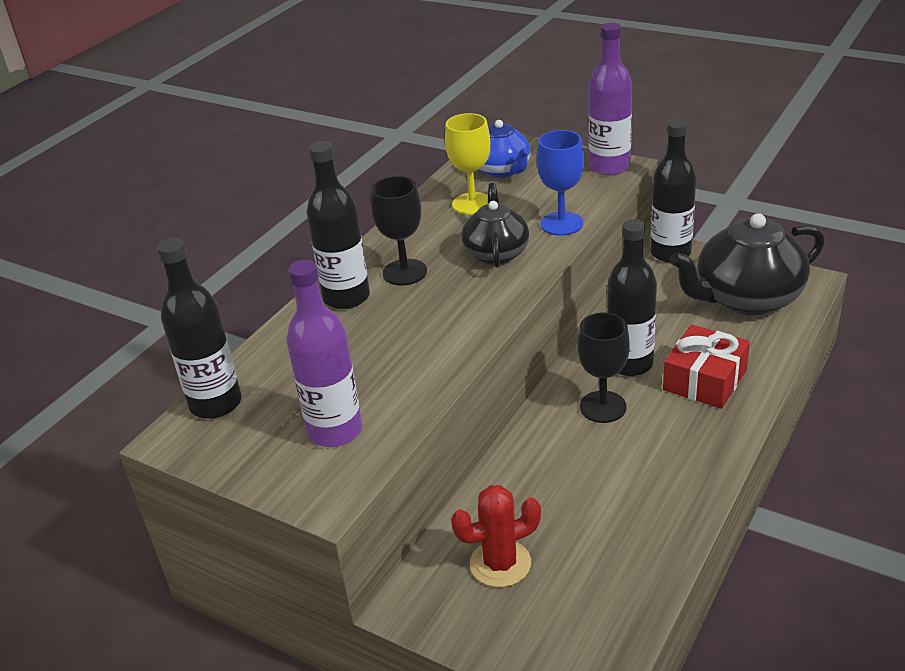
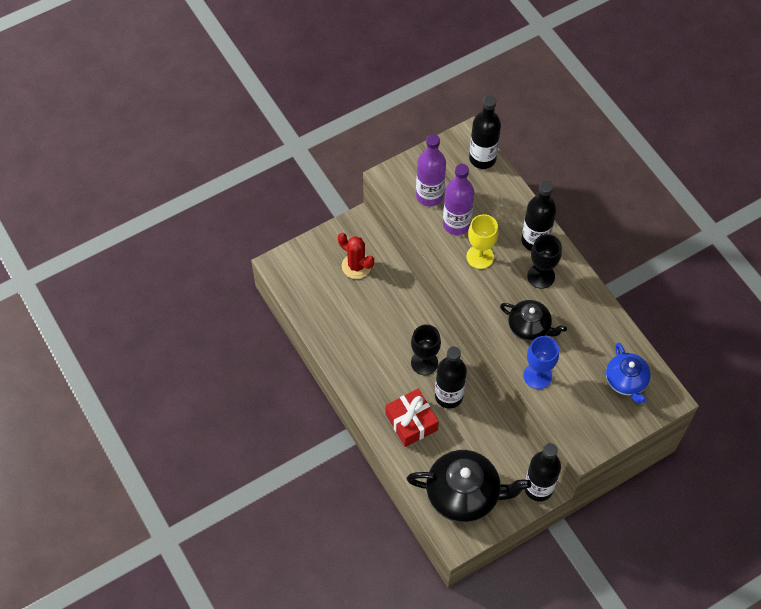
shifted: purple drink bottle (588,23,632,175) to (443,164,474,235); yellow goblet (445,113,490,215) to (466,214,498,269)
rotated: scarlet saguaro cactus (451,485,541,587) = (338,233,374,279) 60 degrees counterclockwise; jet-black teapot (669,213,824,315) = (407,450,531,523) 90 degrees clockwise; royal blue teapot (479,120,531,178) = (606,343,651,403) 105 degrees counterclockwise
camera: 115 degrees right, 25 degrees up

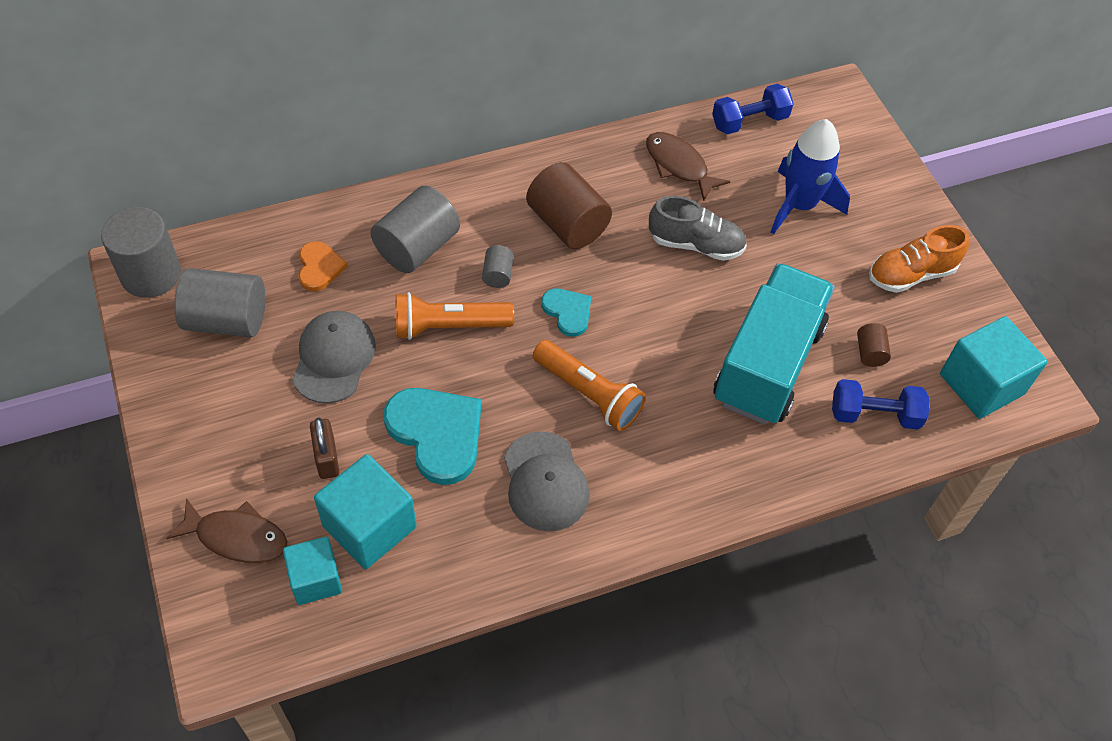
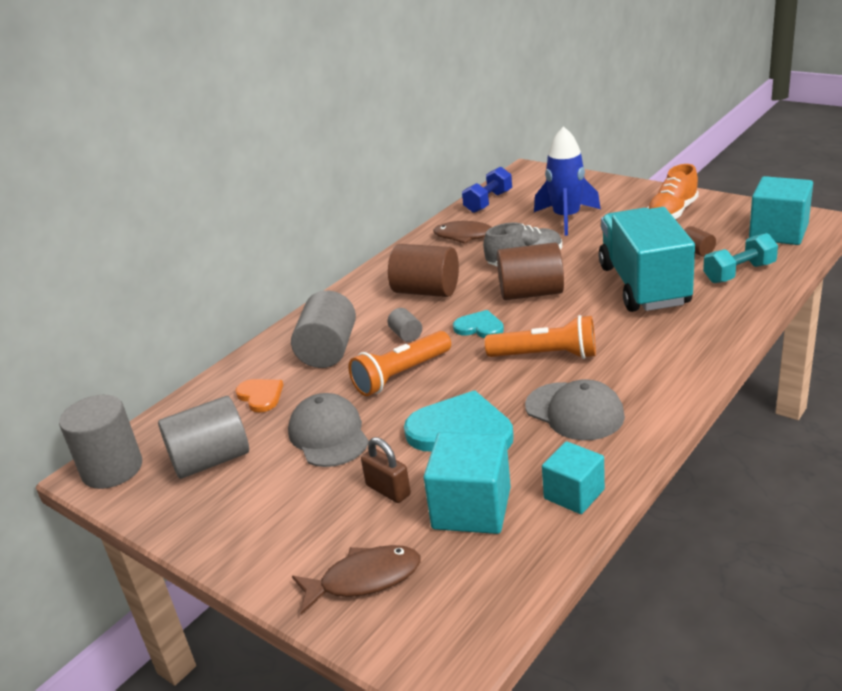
new: russet cylinder shape (497,243,564,300)
shifted: teal solid cube (283,536,342,605) to (542,441,605,514)
repainted: royal blue free weight (832,379,930,429) to teal free weight (703,233,778,283)
camera: 25 degrees left, 25 degrees down

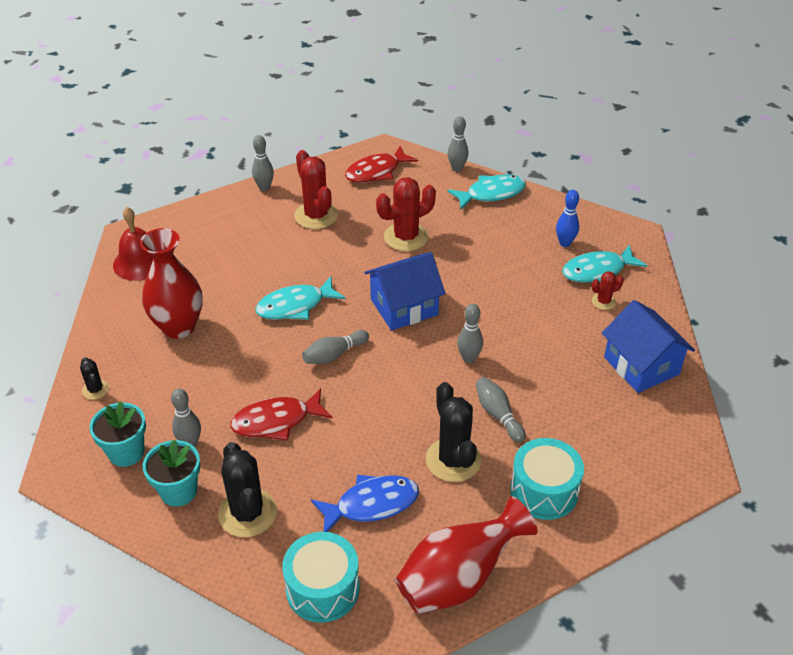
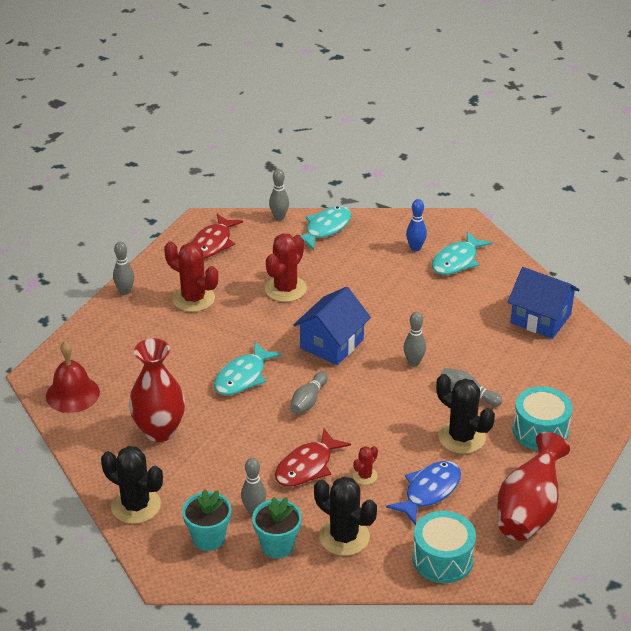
shifted: scarlet saguaro cactus (592,271,624,310) to (353,446,378,485)
scaled: jet-black saguaro cactus (80,357,109,400) = (101,446,163,524) x1.96
camera: 30 degrees left, 5 degrees down

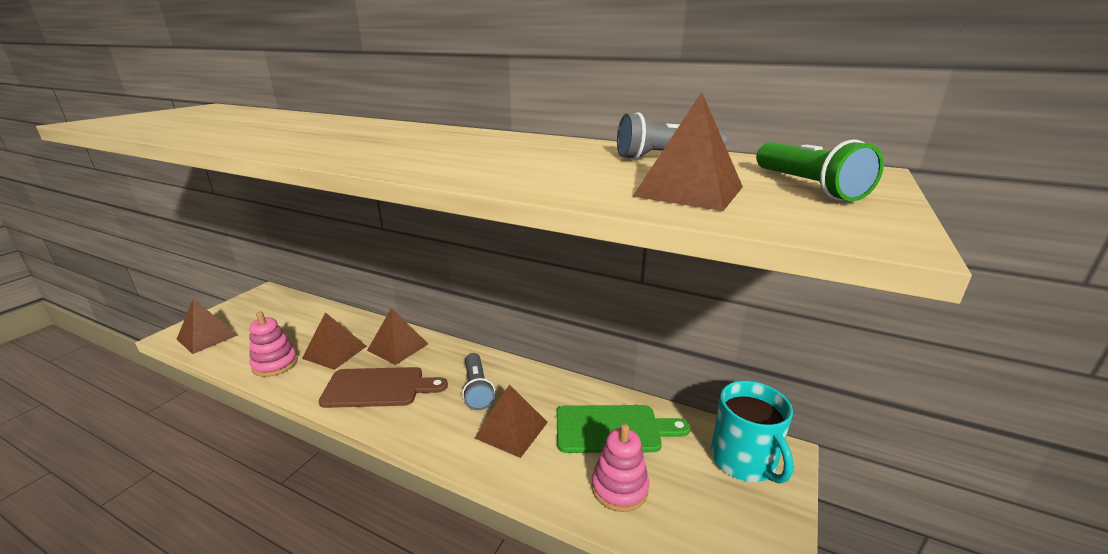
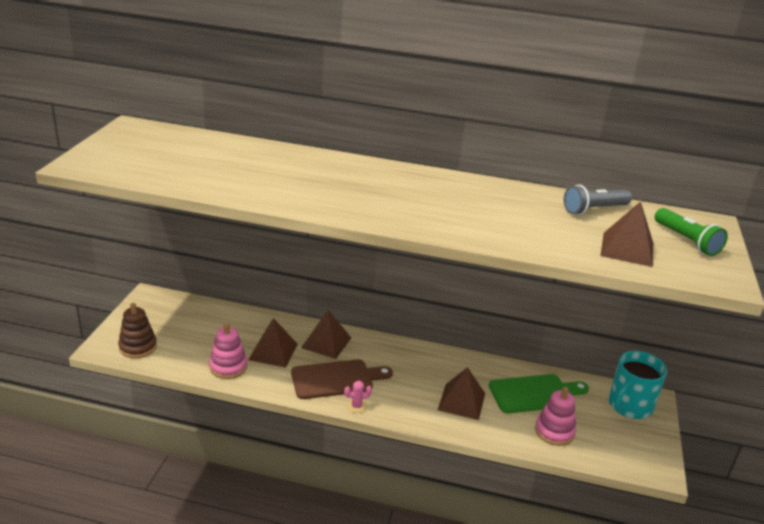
gone: grey flashlight (462,353,495,410)
new: pink saguaro cactus (344,381,372,413)
swapped: russet pyramid shape (176,299,238,354) to russet stacking rings (118,303,157,358)
rotated: teal tea mug (711,381,794,484) = (609,351,667,419) 75 degrees clockwise
camera: 15 degrees left, 5 degrees up

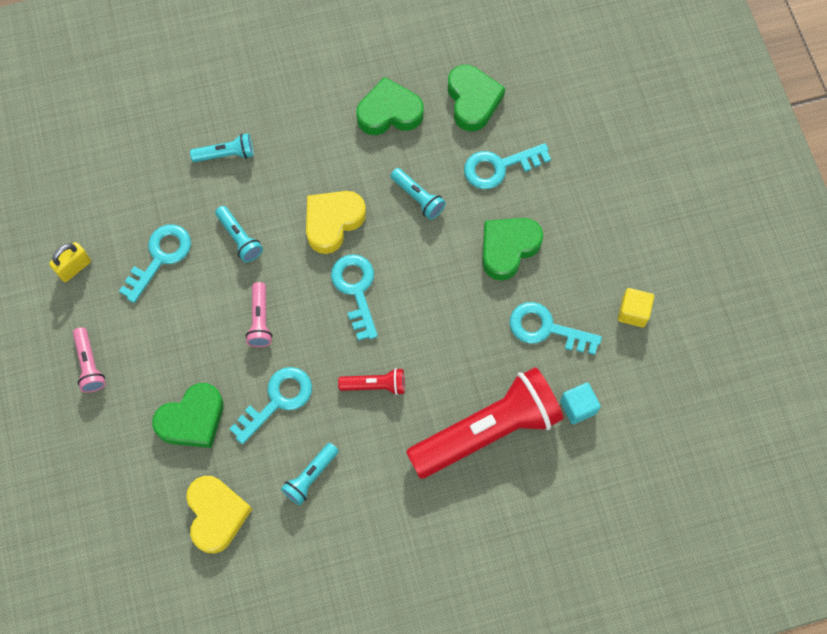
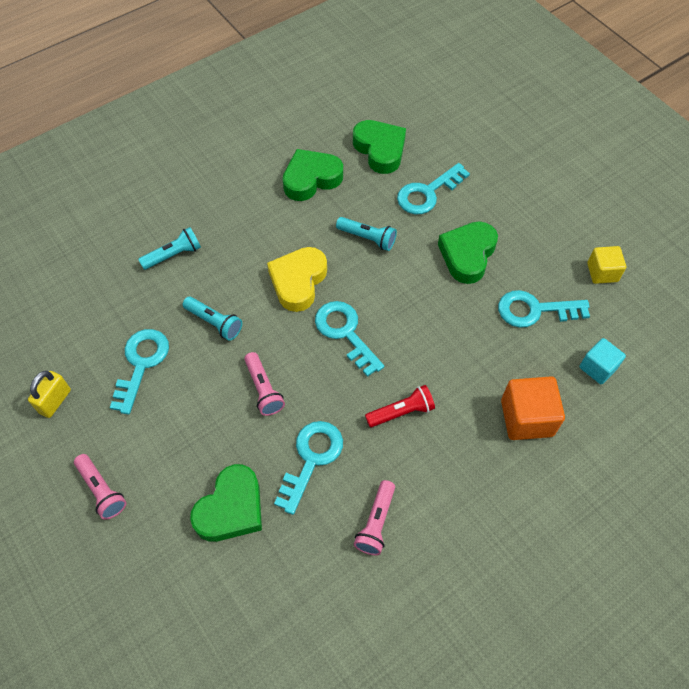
gone: yellow love heart (186,476,252,553)
swapped: scarlet flashlight (406,367,564,479) to orange-coloured solid cube (501,376,565,440)
repainted: teal flashlight (281,443,339,505) to pink flashlight (354,480,395,555)
camera: 20 degrees left, 10 degrees down

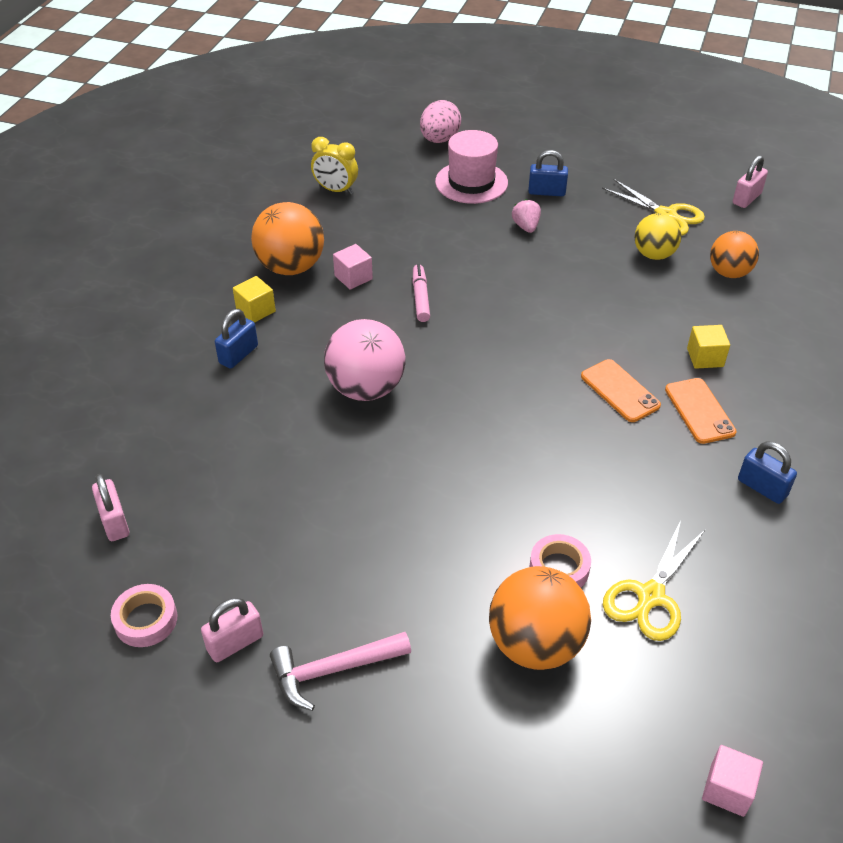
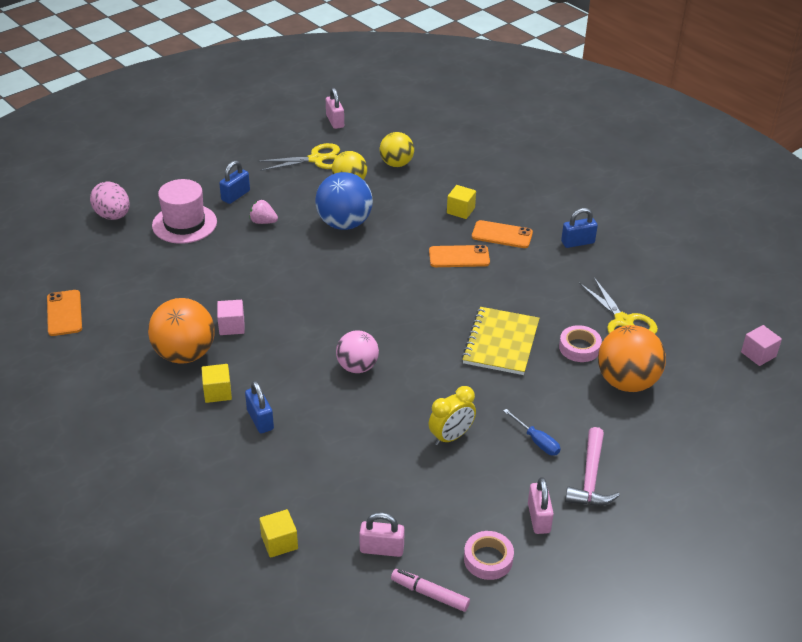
new: orange-coloured phone (47,290,82,336); yellow solid cube (259,509,298,558); royal blue play ball (315,172,373,230); yellow notebook (462,307,539,375); royal blue hand screwdriver (503,409,561,455)
shifted: pink felt pen (413,264,430,322) to (391,569,470,612); yellow bedside clock (311,137,358,195) to (428,386,476,446)
repainted: orange-coloured play ball (710,231,759,278) to yellow play ball (380,132,414,167)
scaled: pink play ball (324,319,406,401) = (336,331,379,373) x0.65
camera: 60 degrees left, 5 degrees down

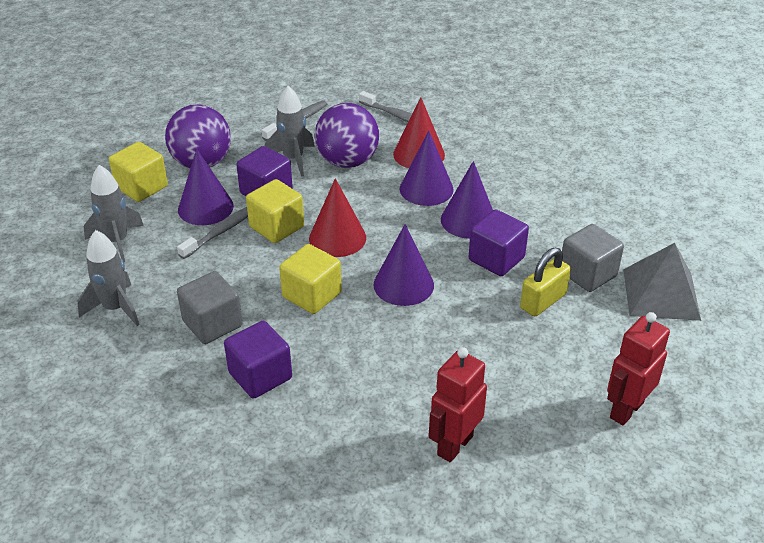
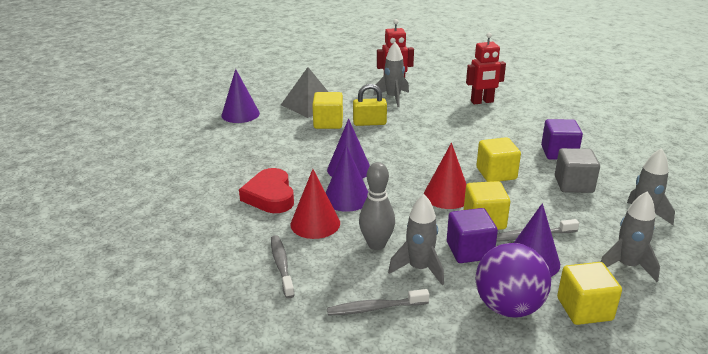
gone: purple solid cube (469,209,529,276)
new: scarlet love heart (239,168,294,213); grey spaceship (373,42,409,107)
shifted: purple solid cone (374,224,434,306) to (221,69,260,123)
swapped: purple play ball (315,103,379,168) to grey skittle (359,162,395,250)
repainted: grey solid cube (562,224,624,292) to yellow solid cube (312,92,343,129)
camera: 140 degrees left, 10 degrees down

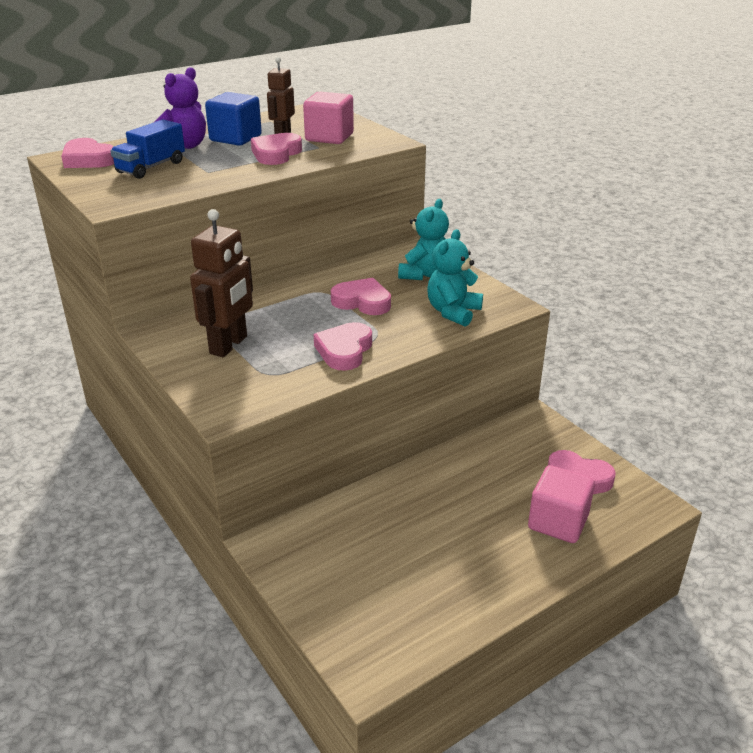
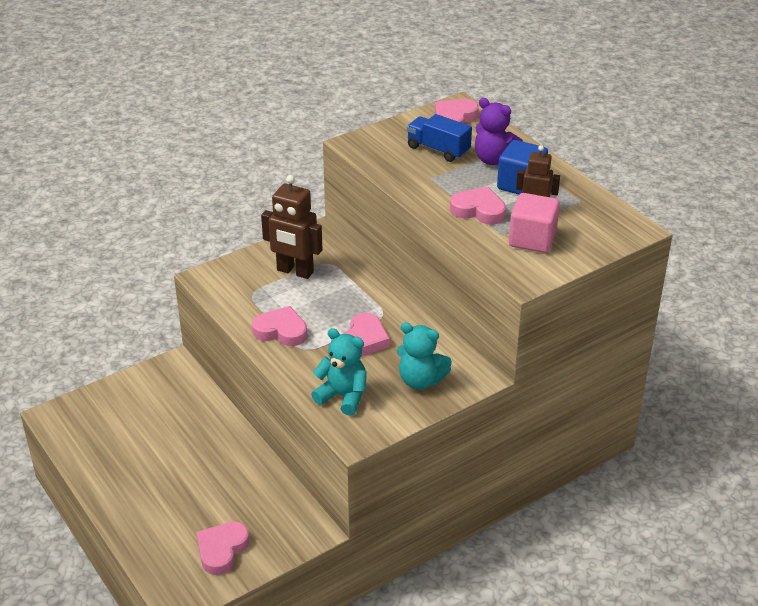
gone: pink solid cube (528,465,595,543)
camera: 90 degrees right, 5 degrees up

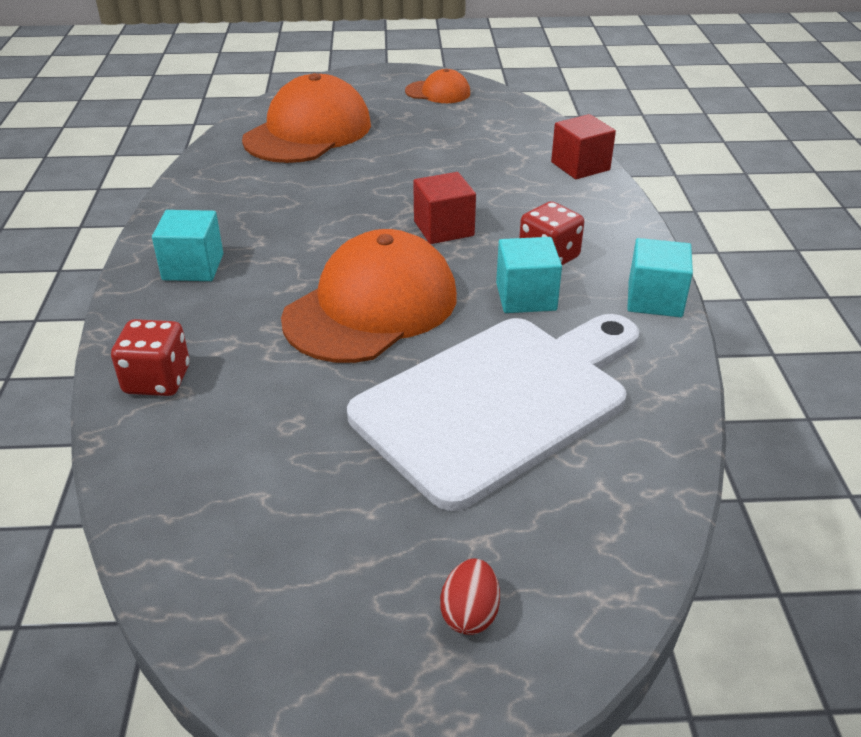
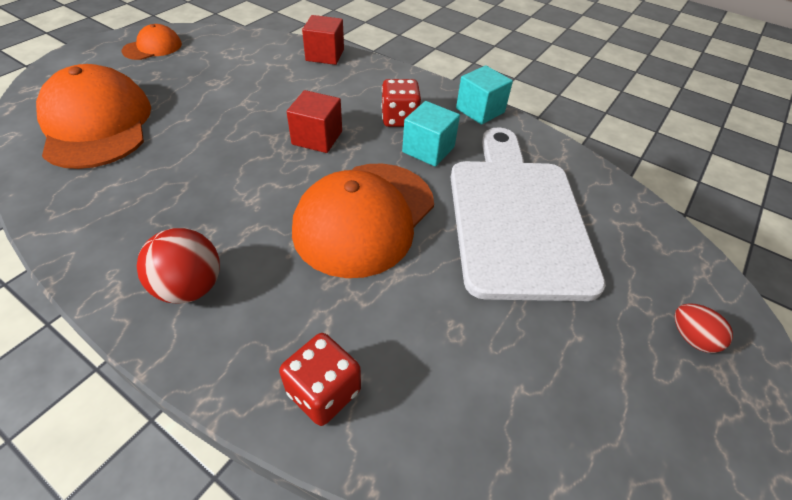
swapped: teal solid cube (152,210,223,281) to scarlet play ball (137,228,220,304)
rotated: orange-coloured cap (281,229,457,363) = (292,163,434,278) 135 degrees counterclockwise
camera: 55 degrees left, 10 degrees up

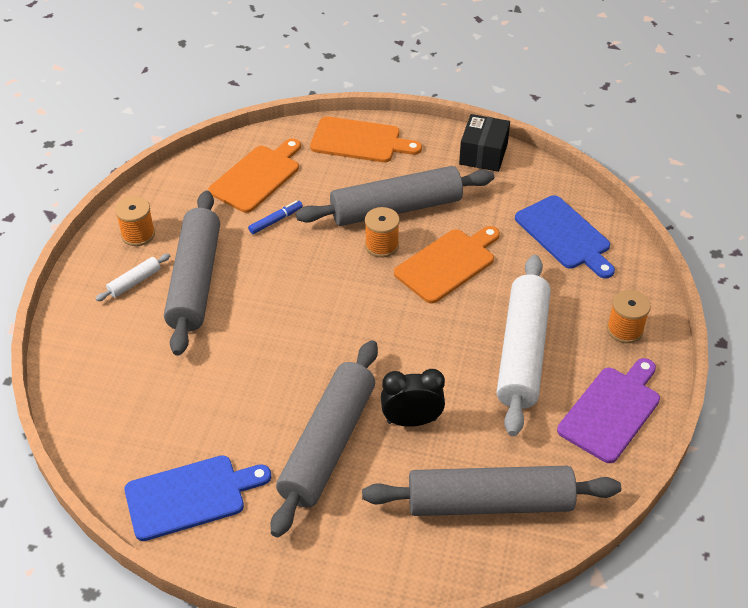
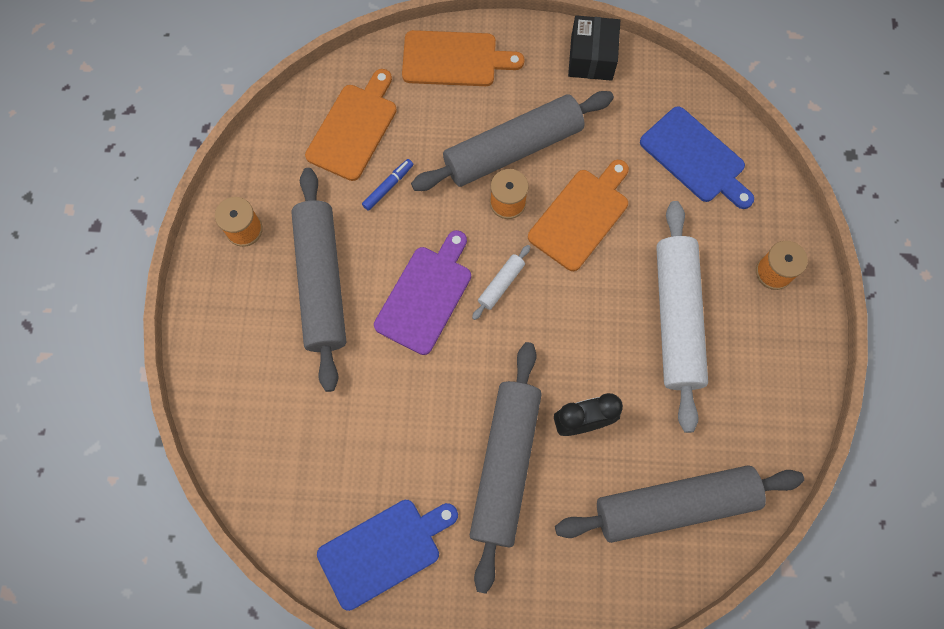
shifted: purple cutting board (557,358,660,463) to (374,230,471,355); snow-white dough roller (96,254,170,301) to (472,245,530,320)
camera: 10 degrees left, 25 degrees up

